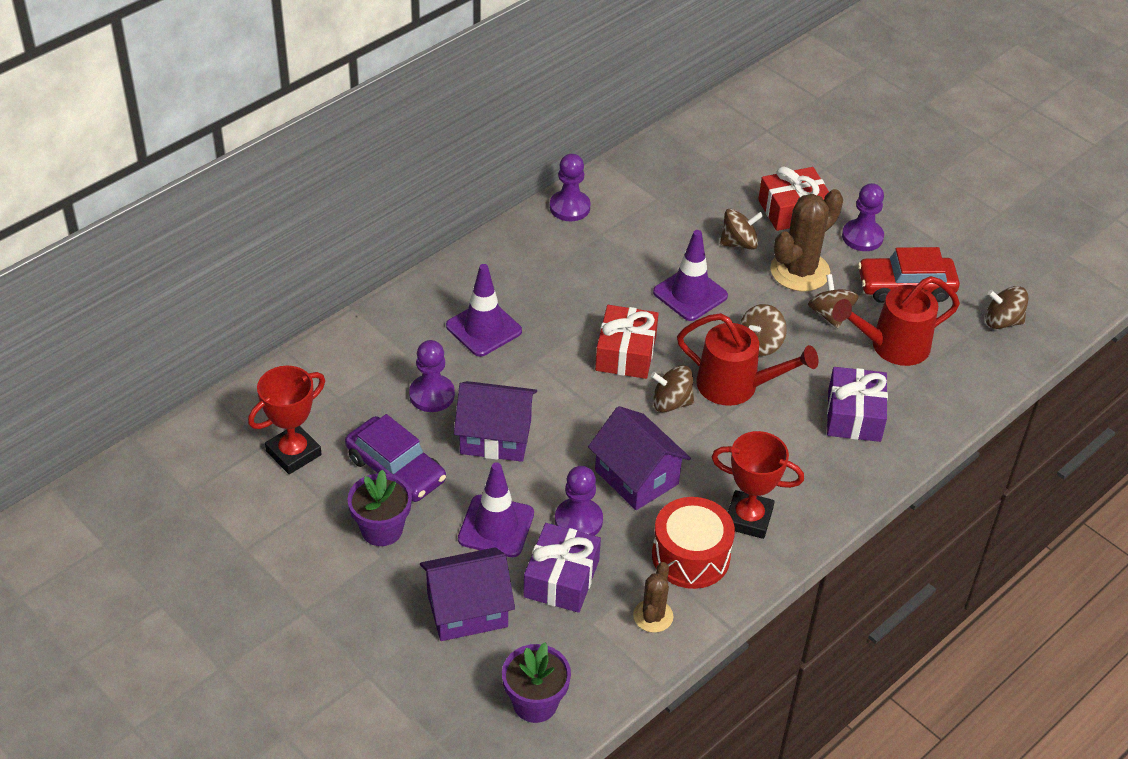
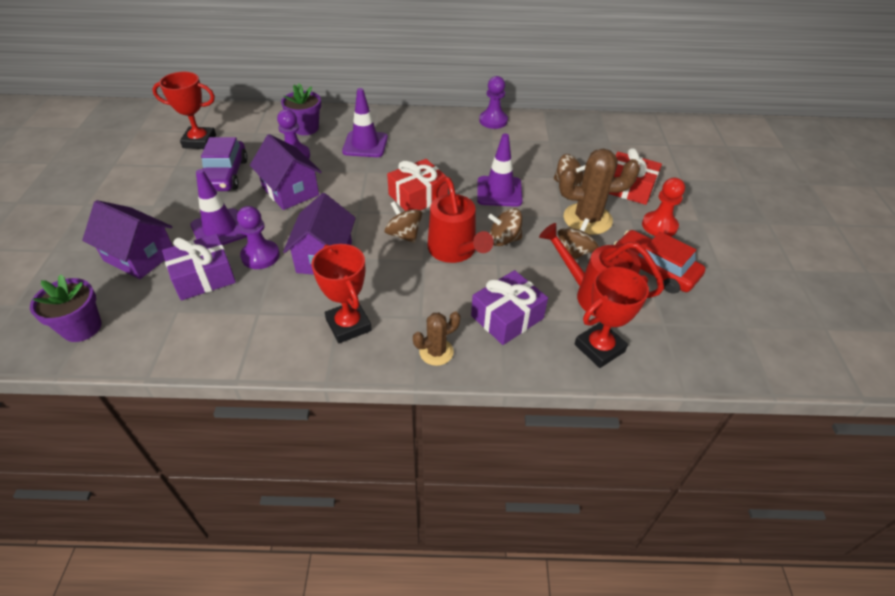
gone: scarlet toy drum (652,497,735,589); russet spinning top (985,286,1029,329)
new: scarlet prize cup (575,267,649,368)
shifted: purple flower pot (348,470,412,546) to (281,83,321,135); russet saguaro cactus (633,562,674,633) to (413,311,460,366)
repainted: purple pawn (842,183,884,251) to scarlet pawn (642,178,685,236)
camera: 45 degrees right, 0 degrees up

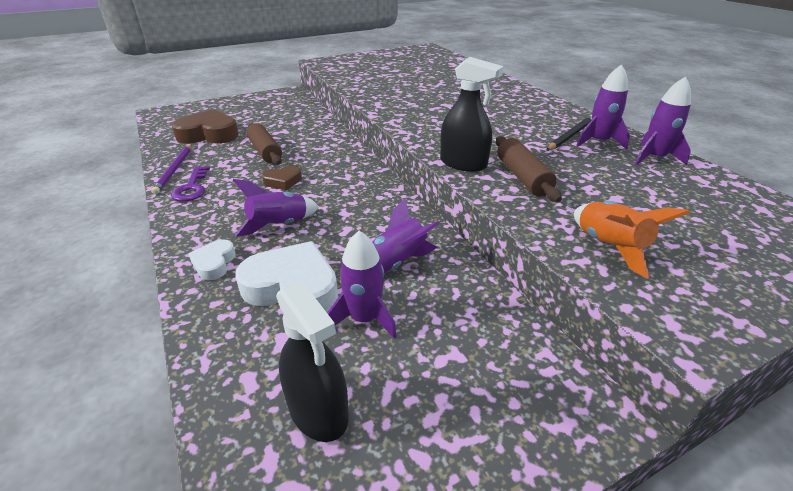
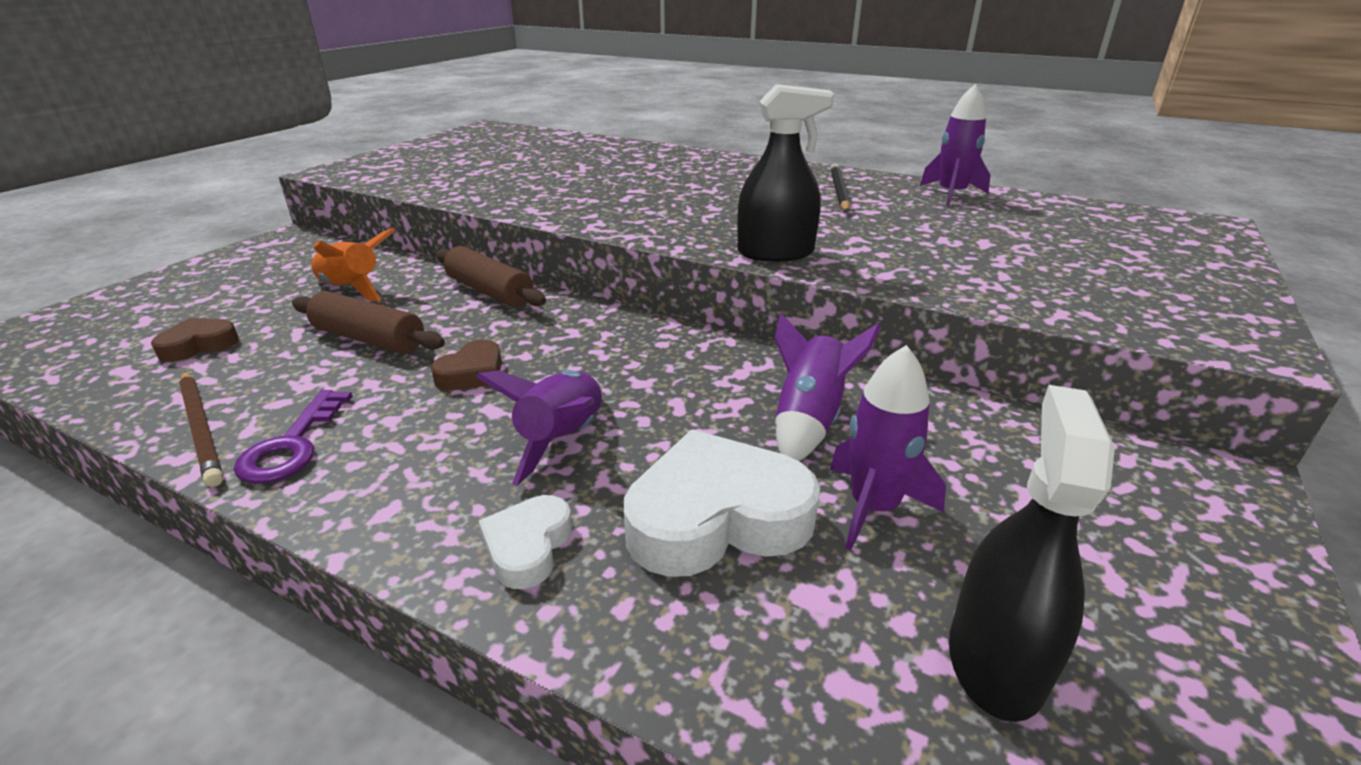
gone: purple spaceship (576,64,630,150)
shifted: orange-coloured spaceship (574,201,690,279) to (311,228,396,302); russet dough roller (496,136,562,202) to (436,246,546,307)
repainted: purple lead pencil (151,144,192,194) to russet lead pencil (179,371,223,487)
rotated: purple door key (171,166,210,202) = (234,390,352,484) 45 degrees clockwise; snow-white love heart (188,239,236,280) = (479,495,572,589) 45 degrees clockwise; jet-black spray bottle (276,280,349,442) = (949,385,1115,722) 90 degrees counterclockwise
scaled: russet love heart (171,109,239,144) = (151,318,239,362) x0.52
camera: 35 degrees left, 5 degrees down

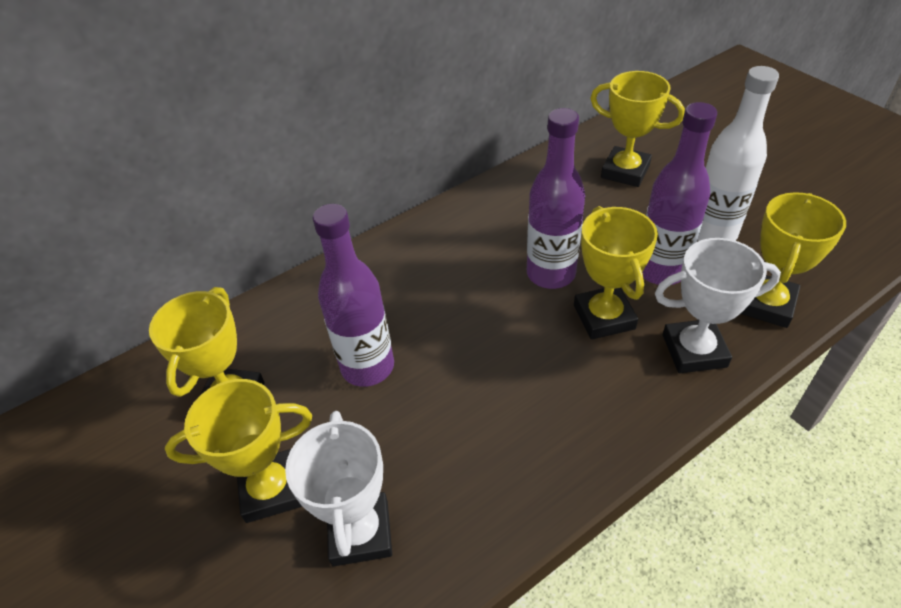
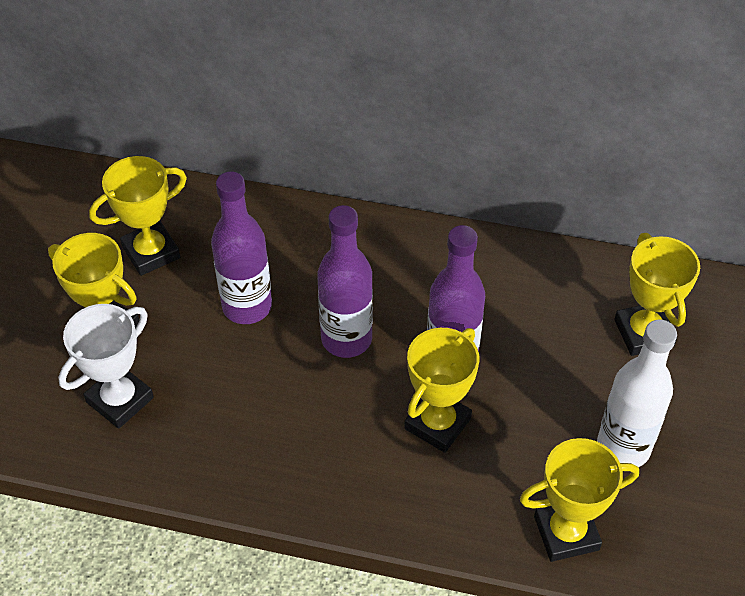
gone: snow-white prize cup (655,238,781,373)
shifted: purple drink bottle (642,102,717,285) to (317,205,373,358)
camera: 45 degrees right, 5 degrees up

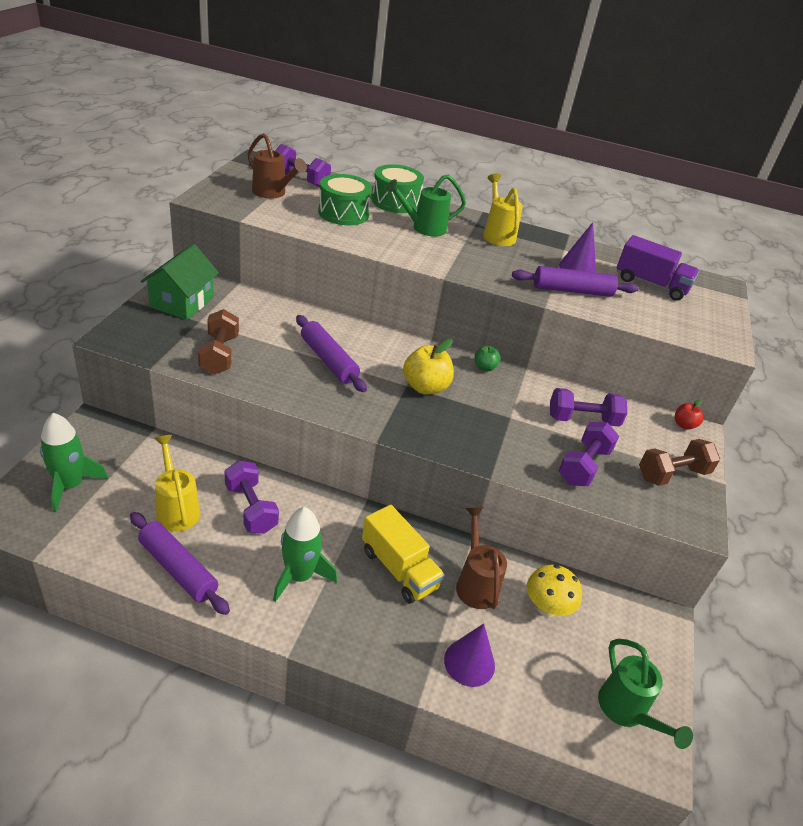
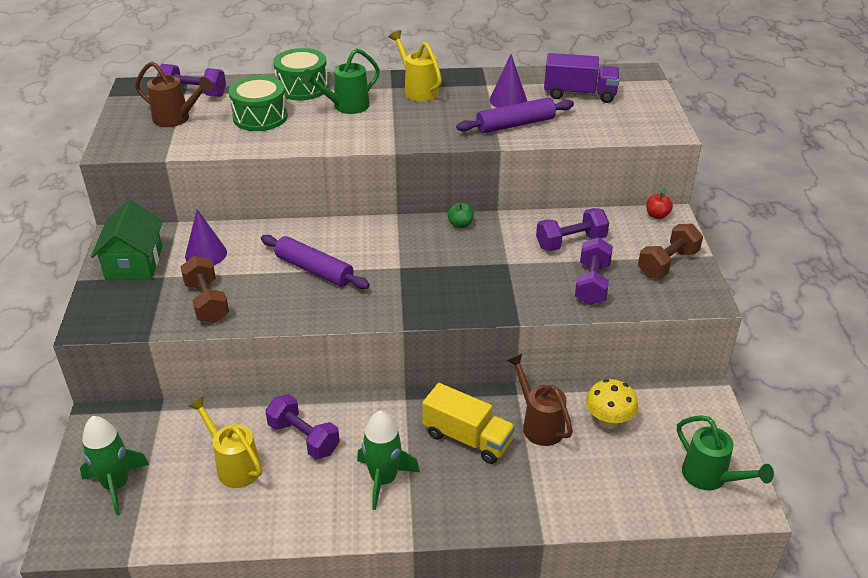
gone: purple dough roller (130,512,230,615); yellow apple (403,339,454,395)
shifted: purple solid cone (444,623,495,687) to (185,209,227,265)
camera: 15 degrees left, 0 degrees up

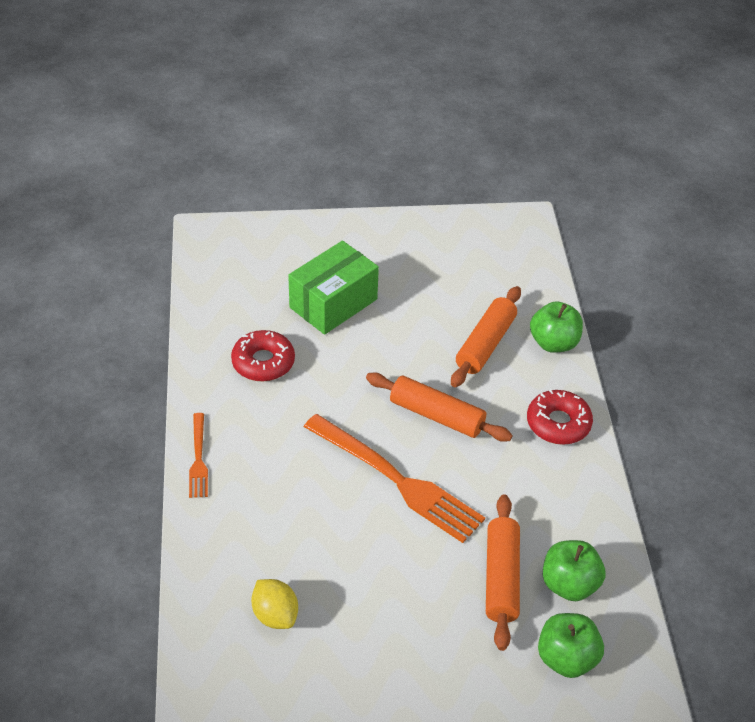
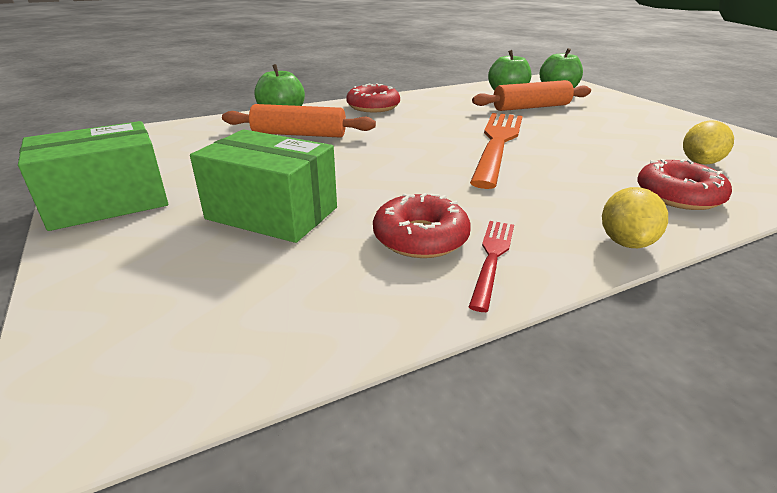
gone: orange-coloured dough roller (366,372,513,442)
new: emerald parcel (18,121,168,231); scarlet fork (469,221,514,312); scarlet donut (637,159,732,210)
swapped: orange-coloured fork (189,413,208,498) to yellow toy lemon (602,187,668,248)
camera: 110 degrees left, 15 degrees down

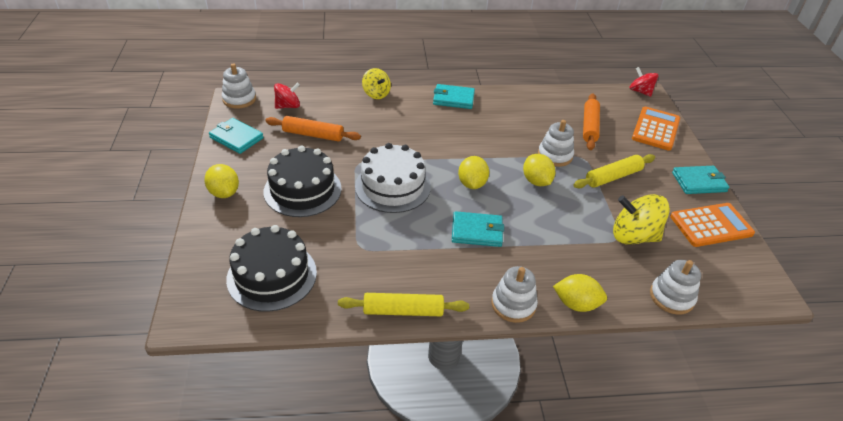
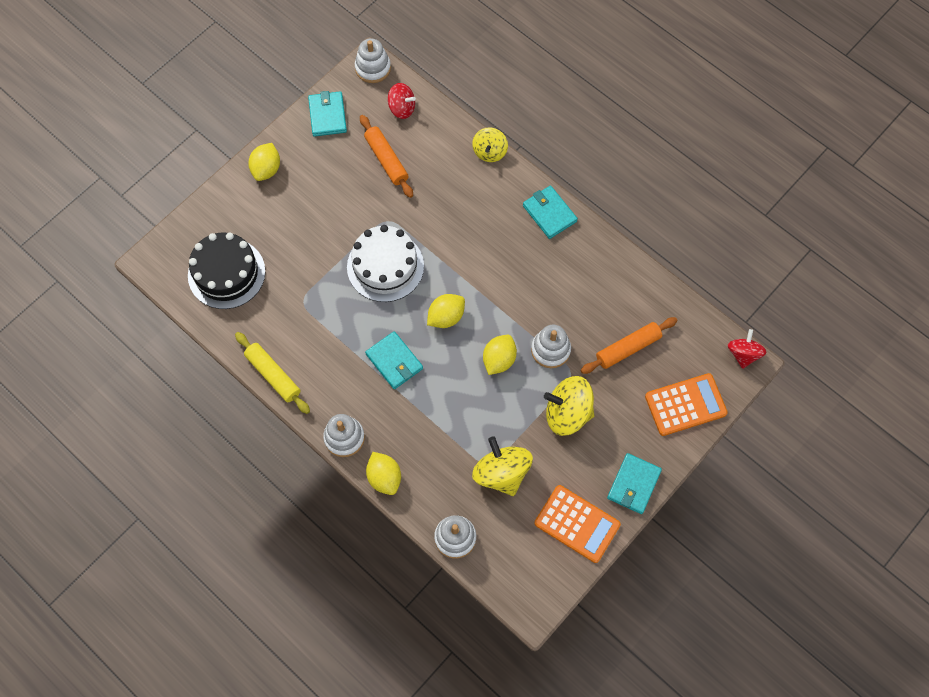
gone: jet-black cake (264,146,342,217)
swapped: yellow dough roller (574,154,655,188) to yellow spinning top (544,376,594,436)
rotated: teal card wallet (672,166,729,194) = (607,453,662,514) 75 degrees clockwise
camera: 50 degrees right, 25 degrees up

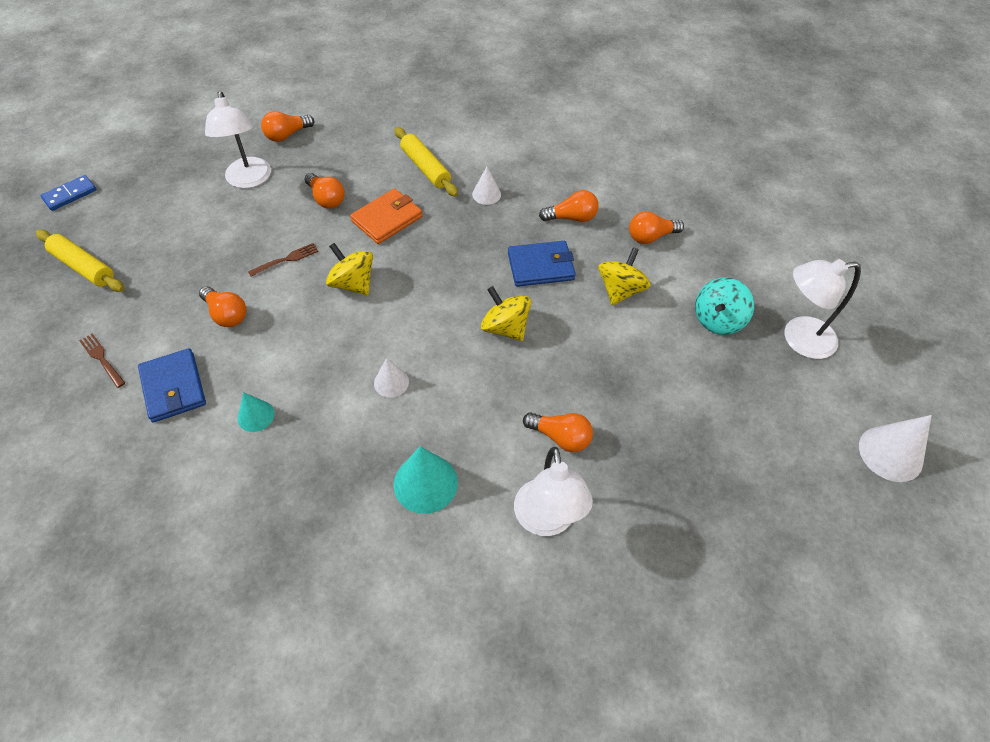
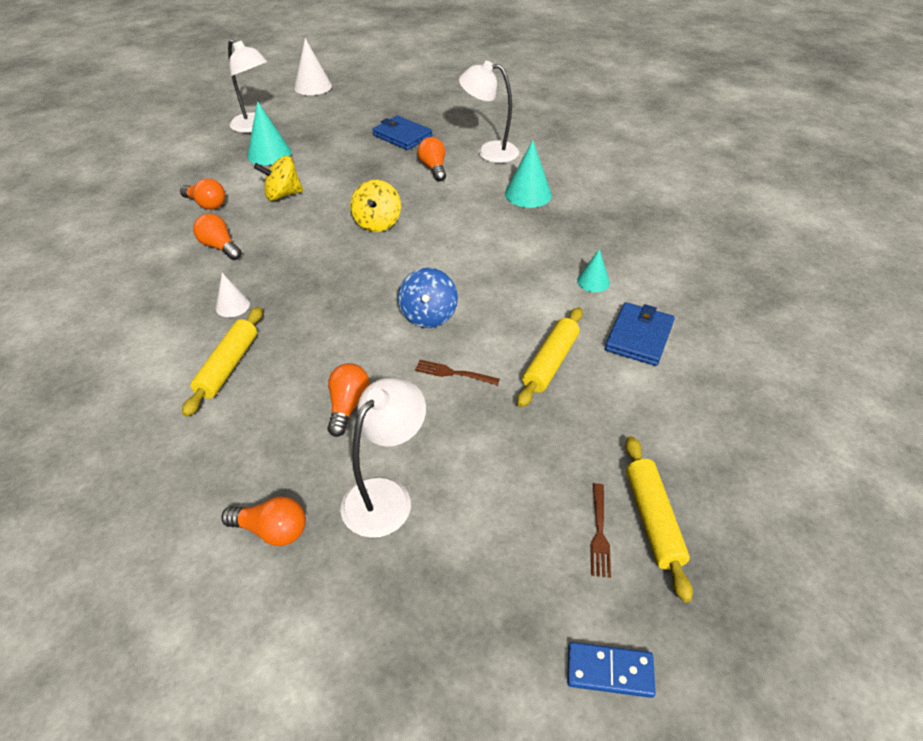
gone: orange-coloured card wallet (350,188,423,244); snow-white solid cone (374,358,409,398)
shifted: royal blue card wallet (508,241,576,287) to (372,116,432,150); russet fork (79,333,125,388) to (590,483,611,578)
swapped: teal spinning top (695,277,754,335) to teal solid cone (247,101,291,165); orange-coloured light bulb (199,286,247,327) to yellow dough roller (517,307,583,407)
repainted: yellow spinning top (326,243,373,295) to royal blue spinning top (398,268,458,328)
rotated: snow-white lamp (514,447,593,536) = (459,61,519,163) 120 degrees counterclockwise
camera: 130 degrees left, 10 degrees down

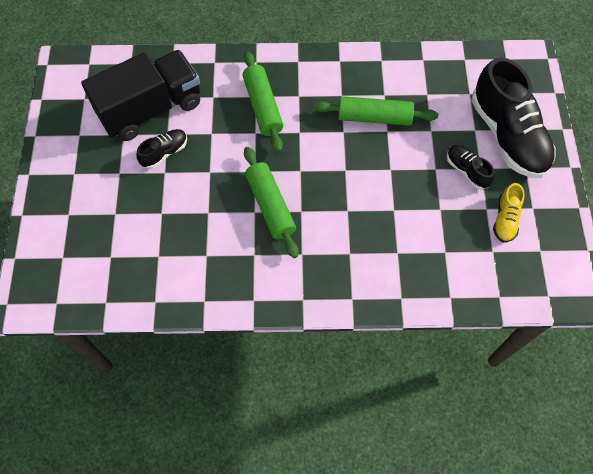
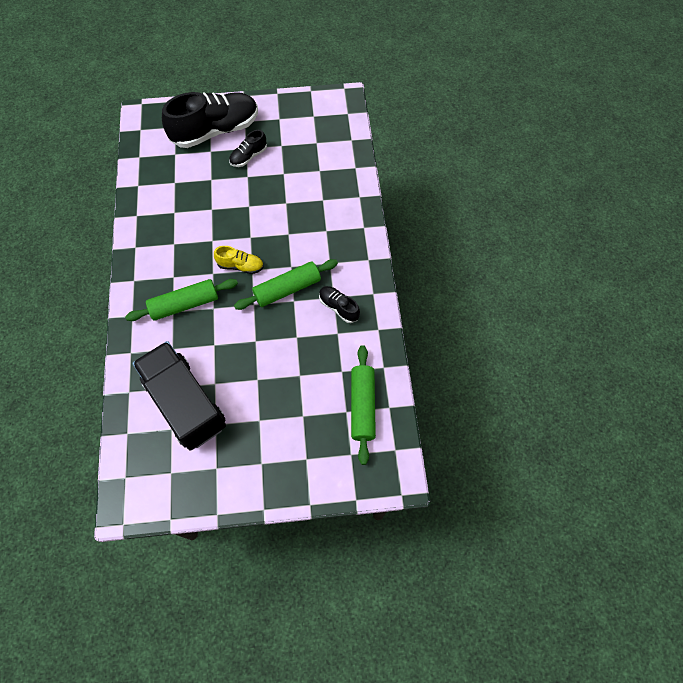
shifted: yellow lace-up shoe (493,183,525,243) to (214,246,264,274); jet-black lace-up shoe (137,129,187,169) to (319,286,360,323); emerald dough roller (314,96,438,126) to (351,345,376,465)
camera: 95 degrees left, 0 degrees up

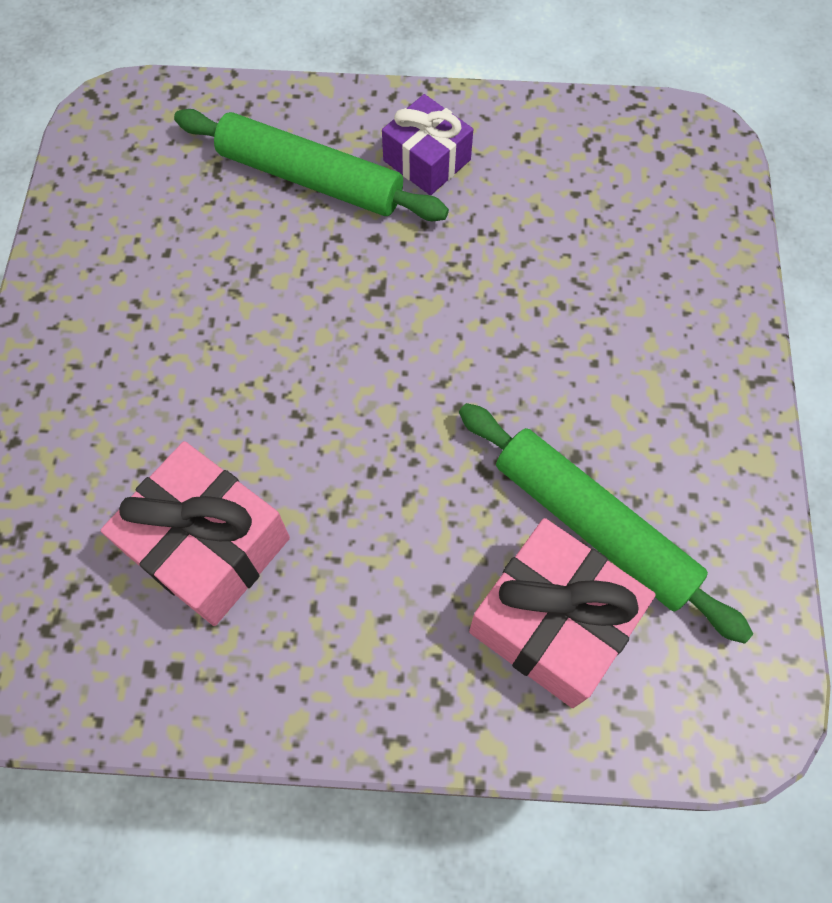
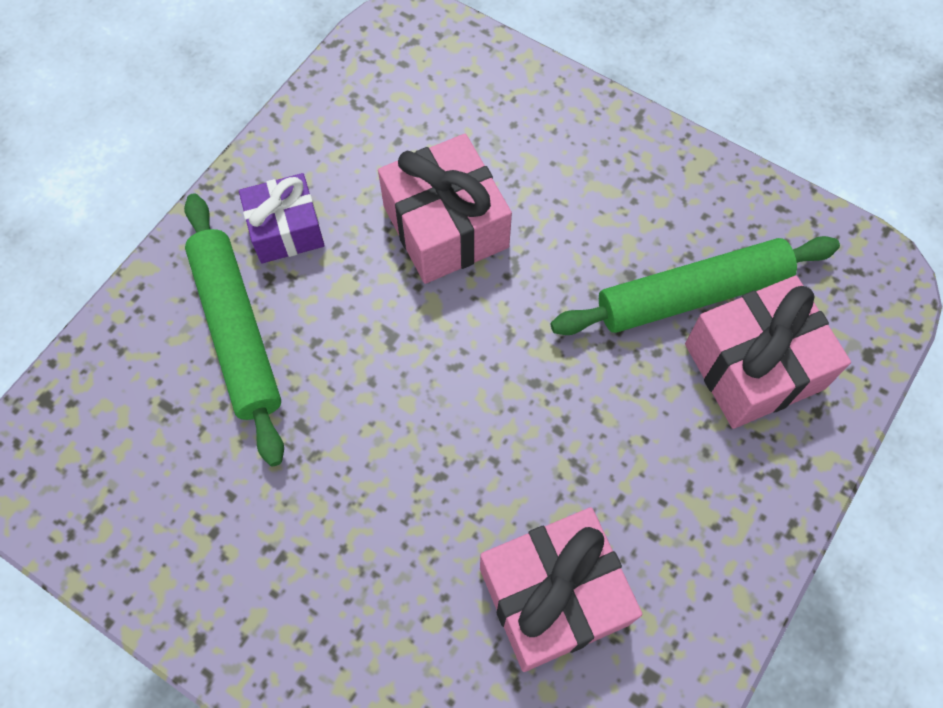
new: pink gift (378,134,512,284)
rotated: emerald dough roller (174,109,449,221) = (184,193,284,466) 75 degrees counterclockwise
camera: 60 degrees left, 0 degrees up

